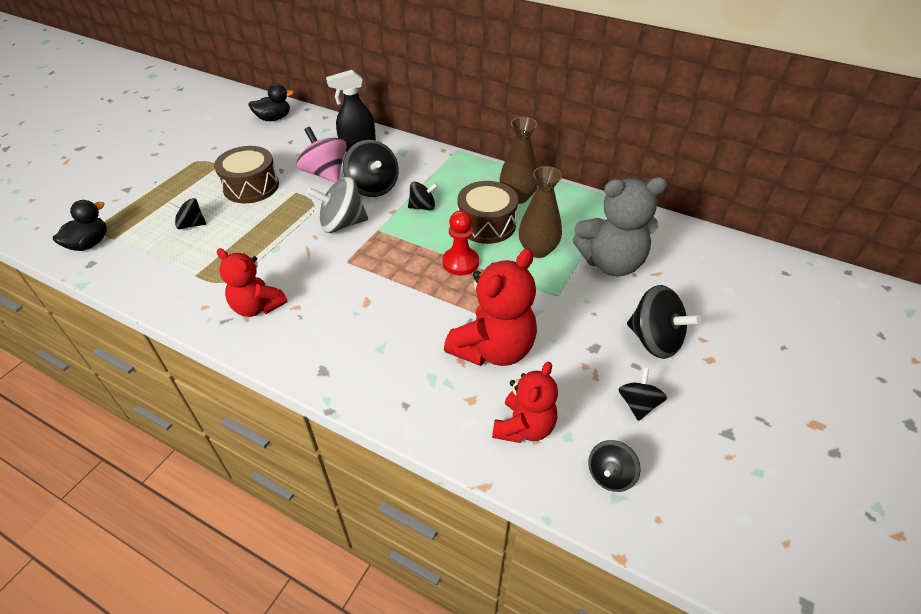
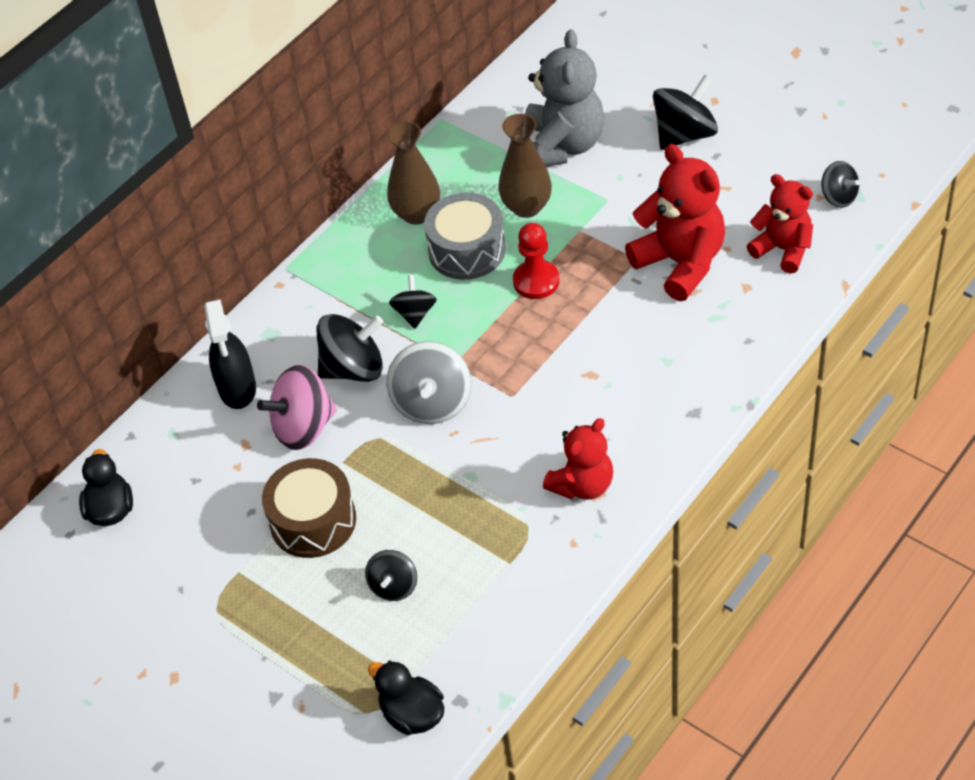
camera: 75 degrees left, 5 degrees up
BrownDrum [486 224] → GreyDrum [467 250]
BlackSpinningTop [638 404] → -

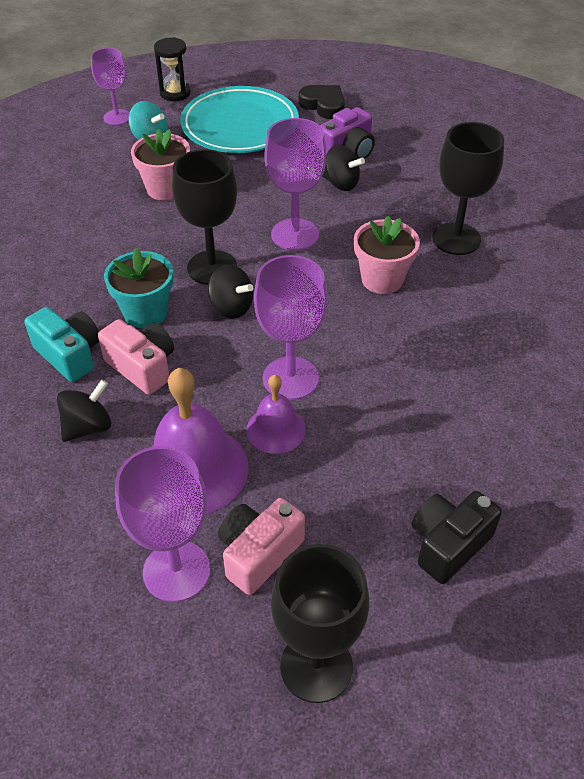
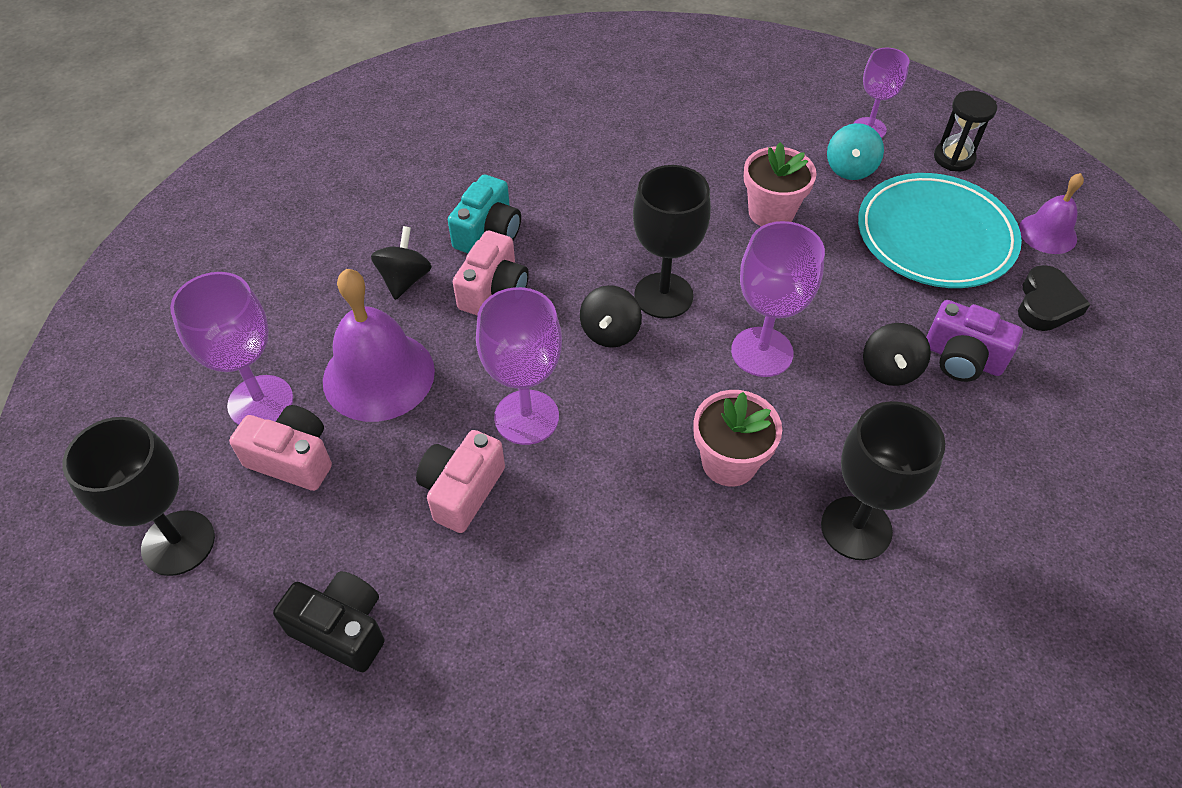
camera: 70 degrees right, 5 degrees up
TurquoiseFlowerPot [145 312] → -
PurpleBell [276 429] → PurpleBell [1047 233], moved
BlackSpinningTop [88 427] → BlackSpinningTop [405 279], 105 degrees counterclockwise
- → PinkCamera [462 490]

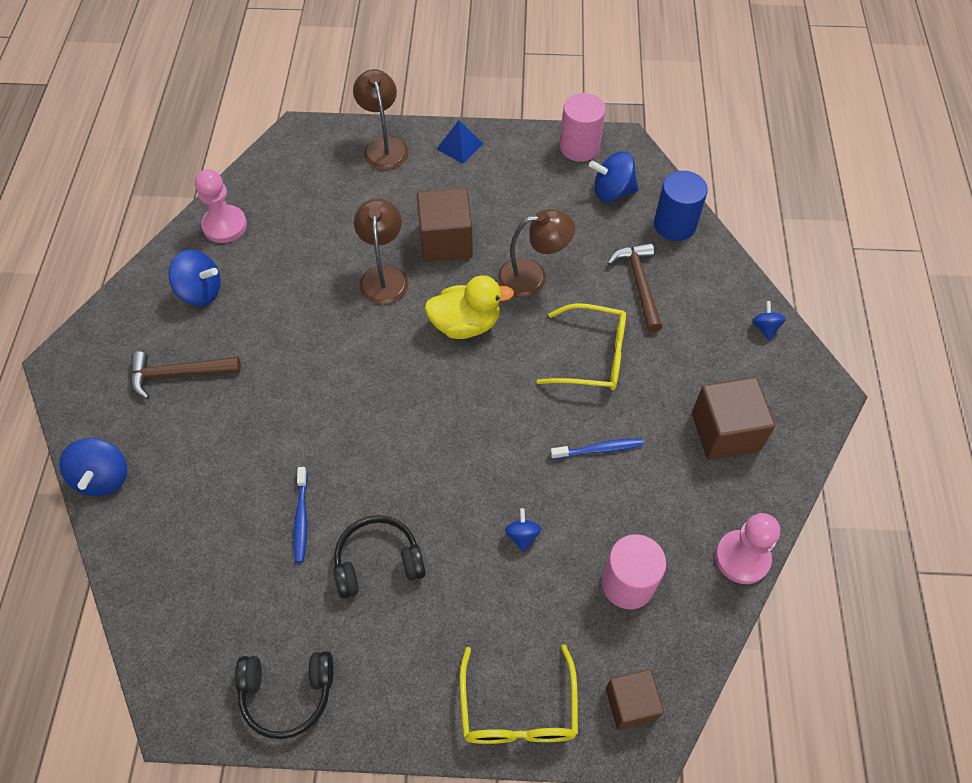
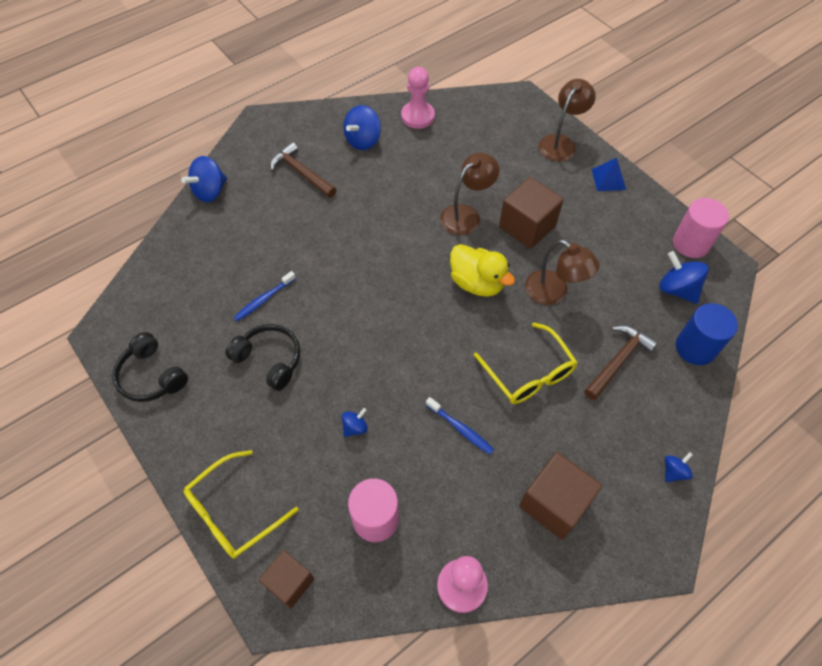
camera: 50 degrees right, 0 degrees up
BlueSpinningTop [200 292] → BlueSpinningTop [363 140], 60 degrees clockwise

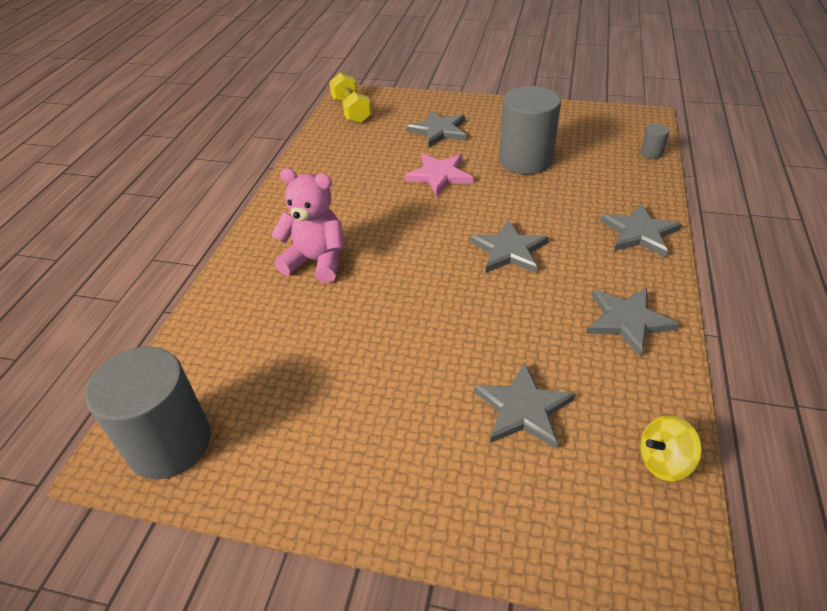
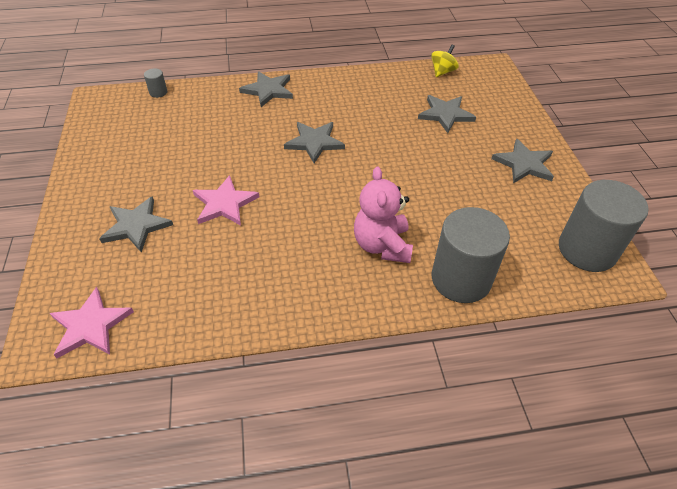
camera: 115 degrees left, 5 degrees up
YellowDumbbell [351 111] → PinkStar [91 325]
GreyCylinder [525 160] → GreyCylinder [461 279], moved
GreyStar [627 321] → GreyStar [524 164], moved
YellowSpinningTop [663 461] → YellowSpinningTop [442 72], 105 degrees counterclockwise

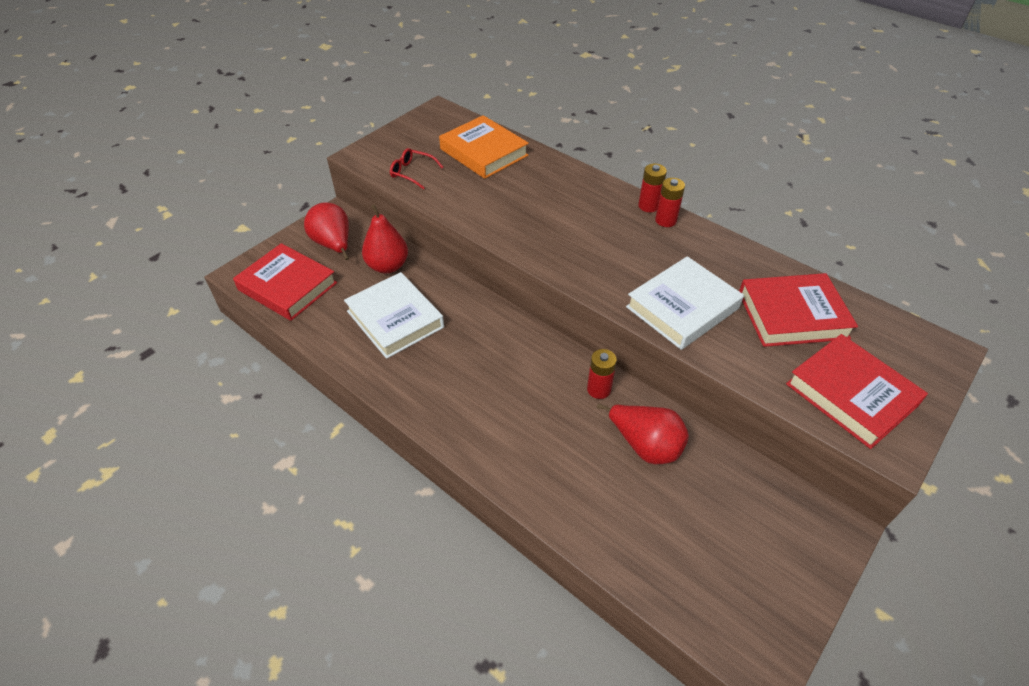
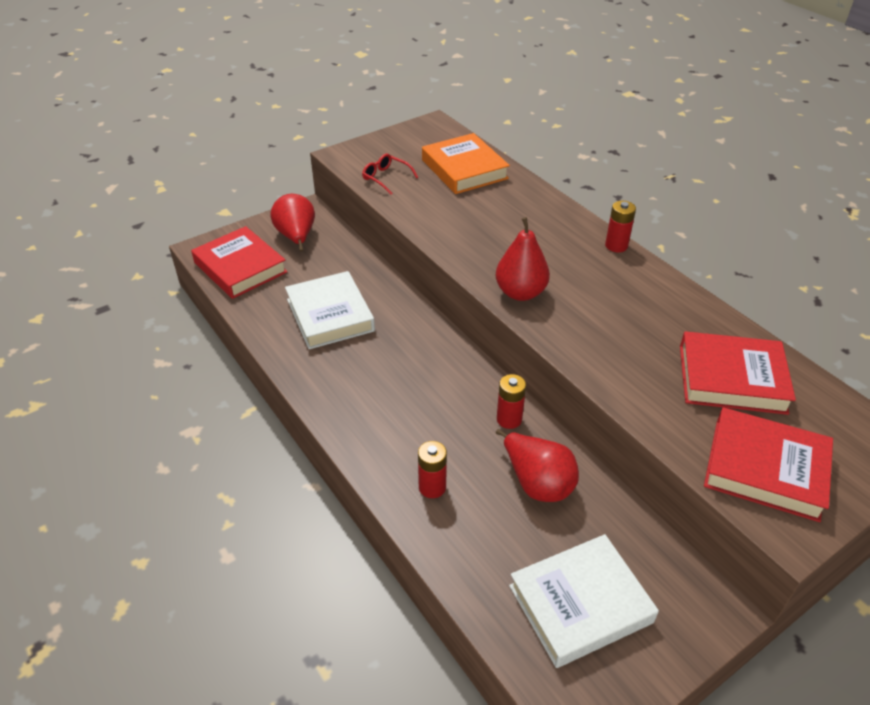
camera: 15 degrees right, 5 degrees down
RedBattery [665 220] → RedBattery [432 487], moved
RedPear [388 266] → RedPear [520 293], moved
WhiteBook [682 307] → WhiteBook [580 604], moved
RedBook [851 395] → RedBook [765 469], 45 degrees counterclockwise

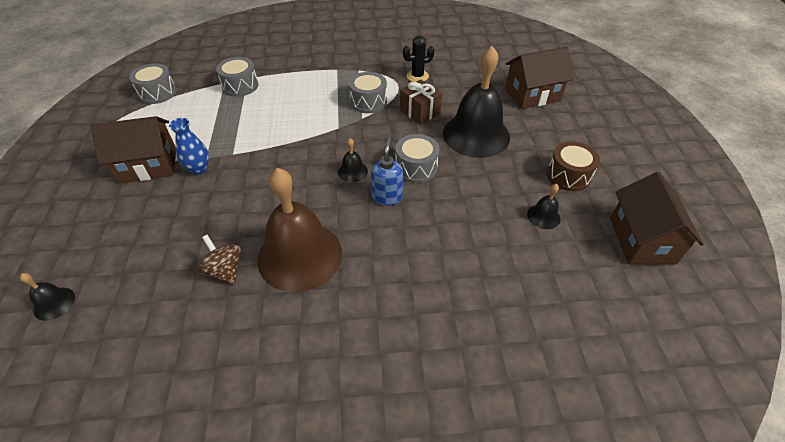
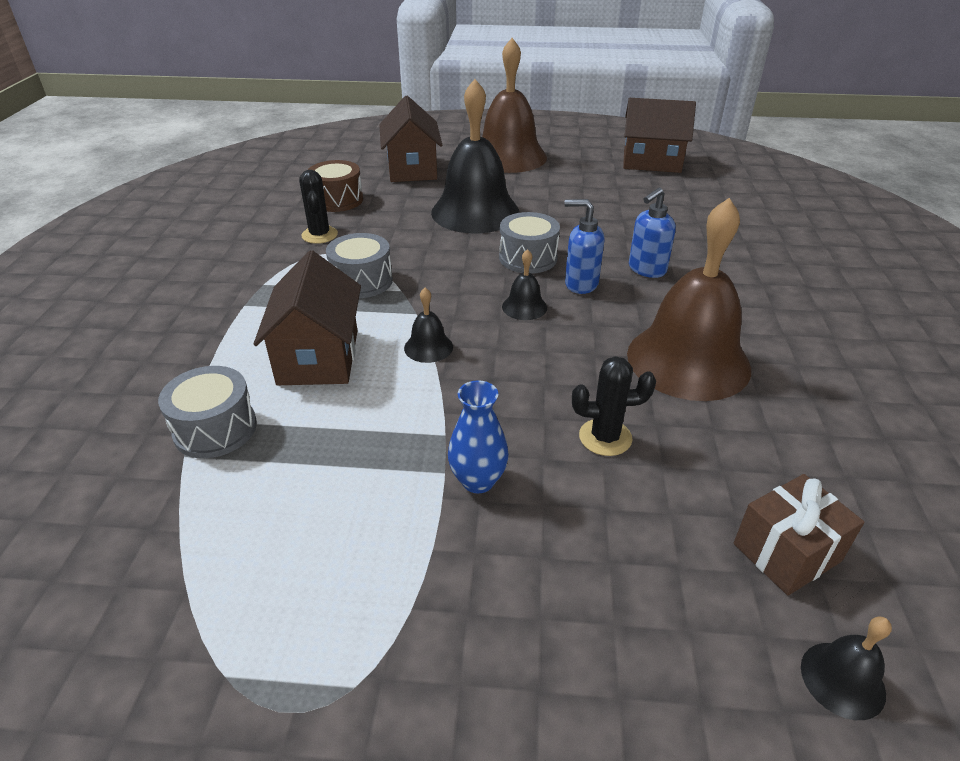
camera: 80 degrees left, 10 degrees down
GreyDrum [157 93] → -
BrownGift [420 112] → BrownGift [786 552], moved
BrownHouse [148 166] → BrownHouse [319 357], moved
BrownDrum [568 175] → BrownDrum [337 200], moved
BlackBell [543 216] → BlackBell [428 347], moved
BrownSpinningTop [224 270] → -
- → BrownBell [508 157]
- → BlueSoapDispenser [646 270]
- → BlackCactus [605 437]

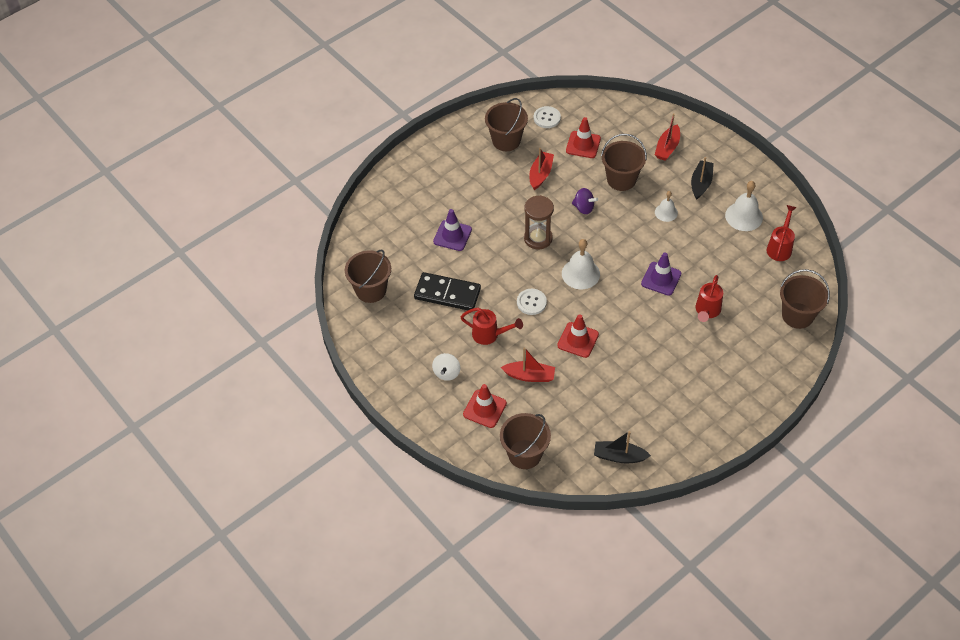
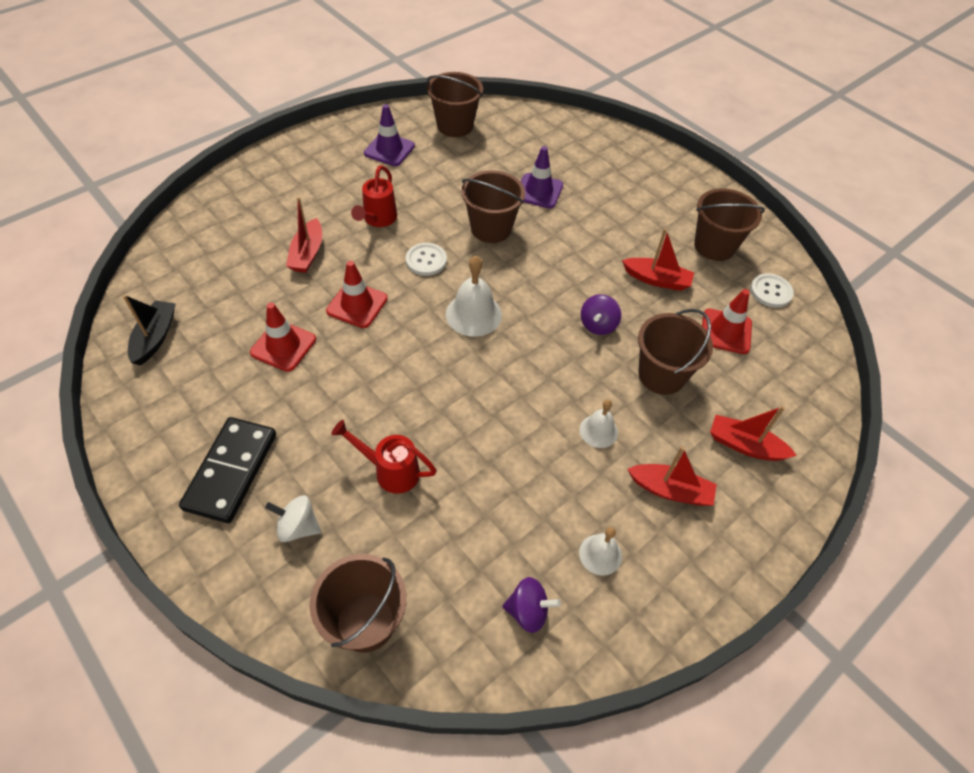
camera: 85 degrees right, 0 degrees up
BlackBoat [701 183] → RedBoat [670 490]
WhiteBell [744 216] → WhiteBell [600 554], x0.62
BrownHourglass [538 238] → -
RedWateringCan [780 247] → PurpleSpinningTop [528 611]
PurpleTrafficCone [661 279] → PurpleTrafficCone [389 150], moved
BlackDomino [447 294] → BlackDomino [231 471], moved
WhiteSpinningTop [446 373] → WhiteSpinningTop [298 527], moved
RedTrafficCone [484 409] → RedTrafficCone [283 346], moved
BrownBucket [524 454] → BrownBucket [491 228], moved

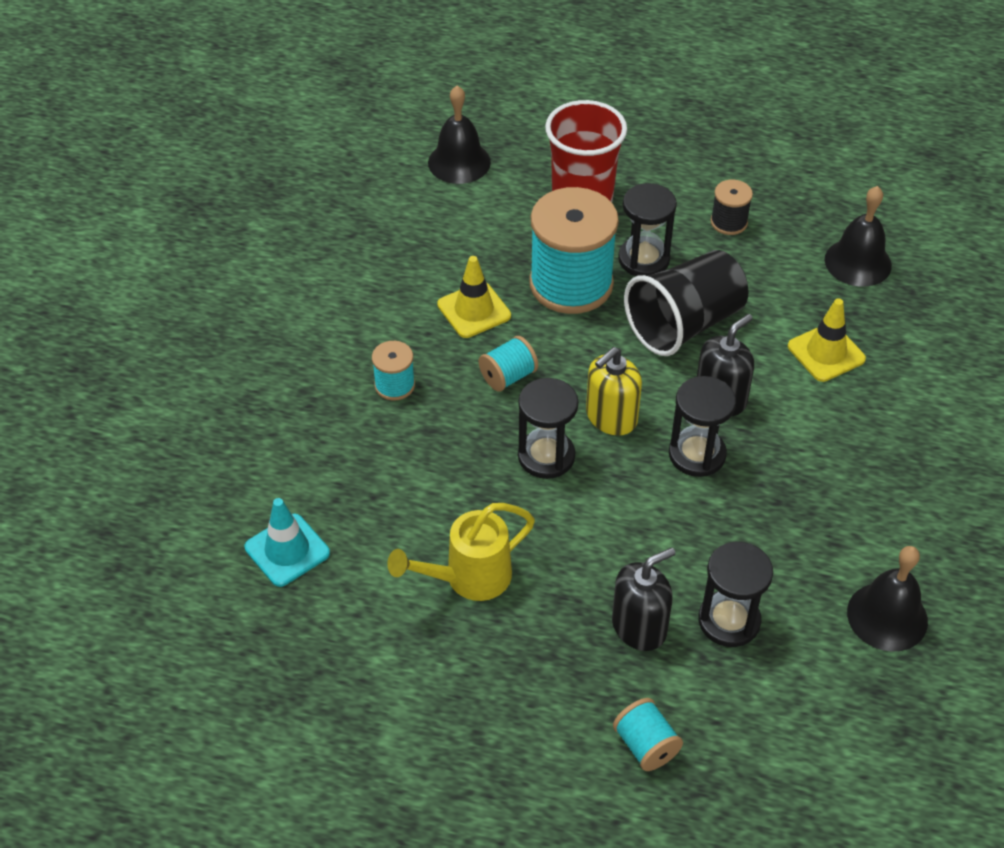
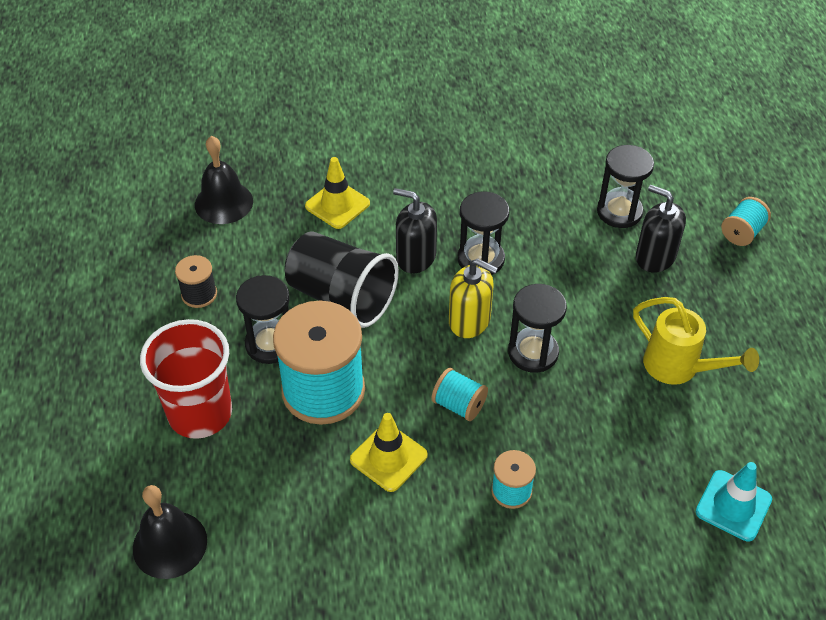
camera: 110 degrees left, 0 degrees up
BlackBell [887 616] → -

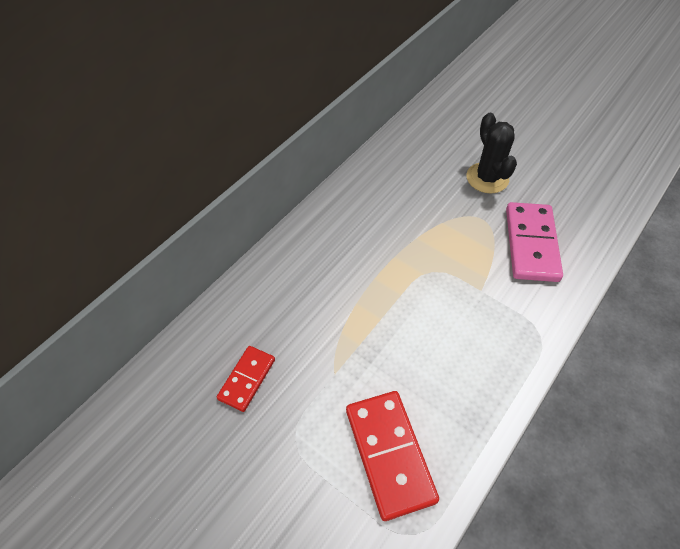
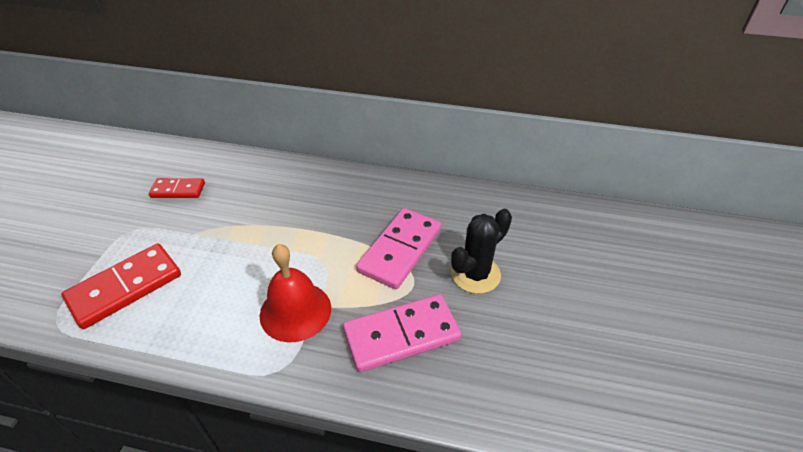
camera: 65 degrees right, 10 degrees down
- → PinkDomino [400 250]
- → RedBell [295 311]

